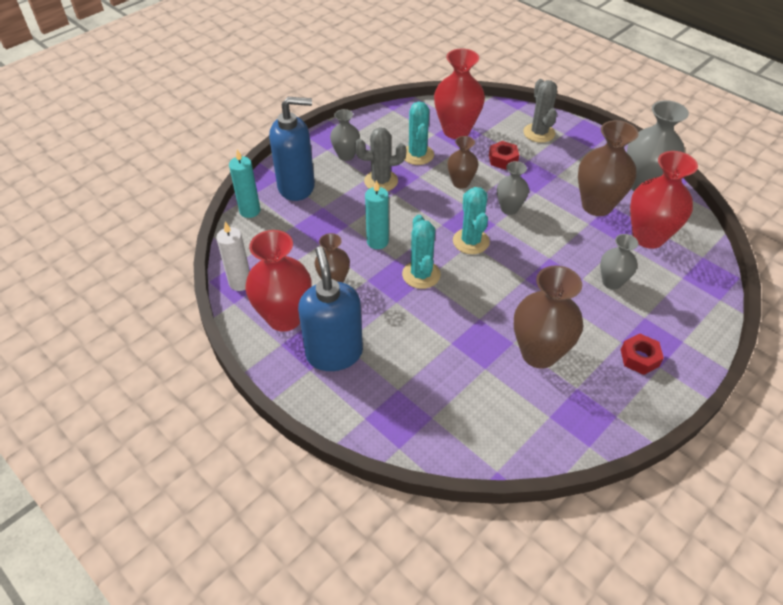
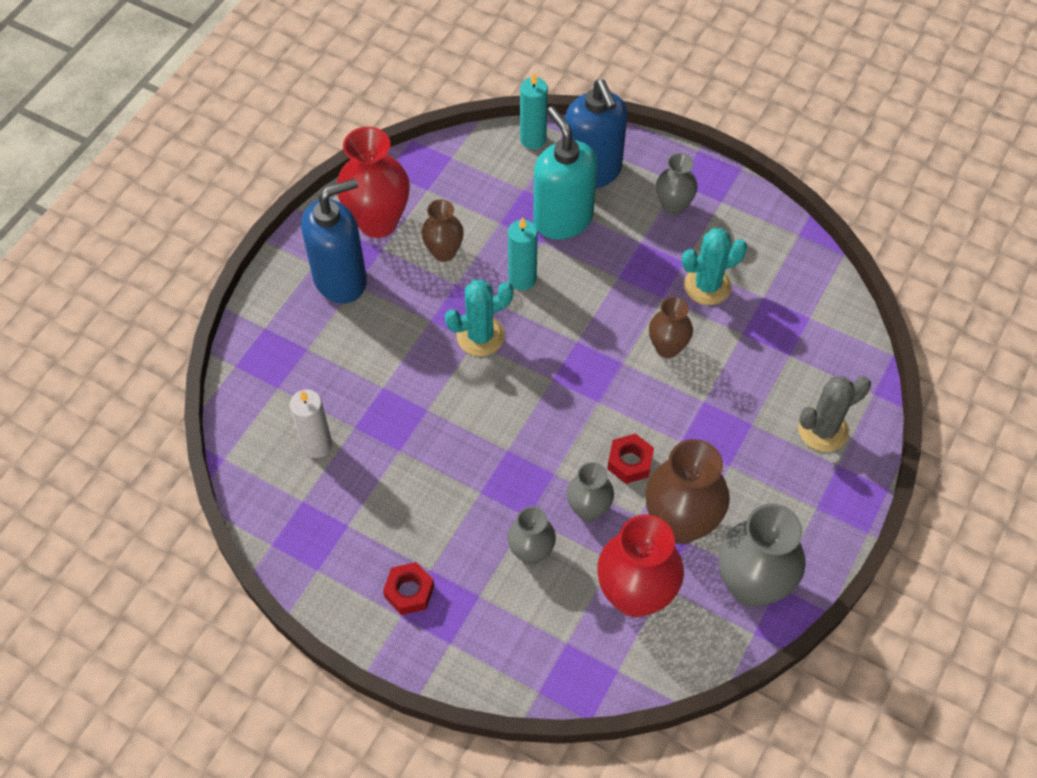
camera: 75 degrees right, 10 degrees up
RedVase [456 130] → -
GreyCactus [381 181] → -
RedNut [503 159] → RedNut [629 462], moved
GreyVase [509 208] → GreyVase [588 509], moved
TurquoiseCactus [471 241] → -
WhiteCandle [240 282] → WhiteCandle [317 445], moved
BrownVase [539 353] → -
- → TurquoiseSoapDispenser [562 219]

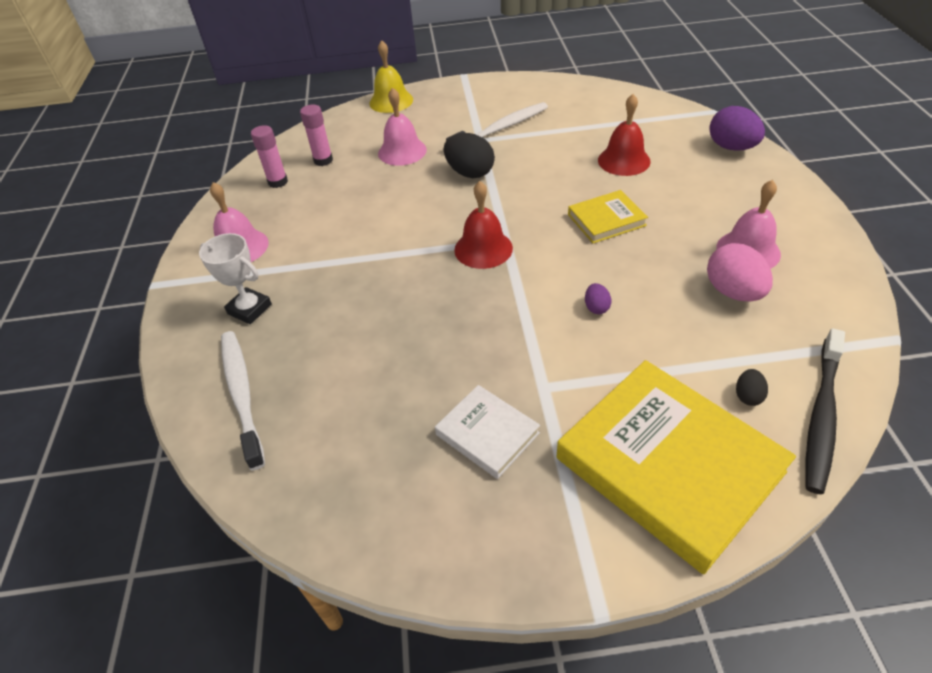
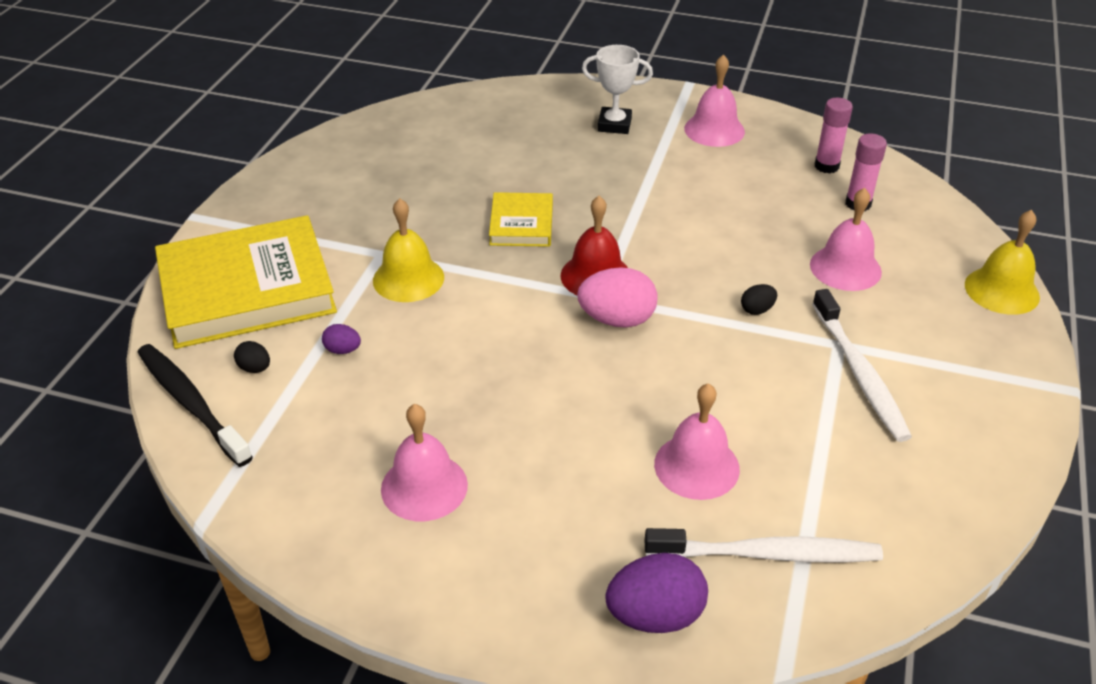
camera: 110 degrees right, 5 degrees down
RedBell [624 160] → PinkBell [696 466]
BlackEgg [470 173] → BlackEgg [757 310], x0.49
YellowBook [606 220] → YellowBook [521 224], moved
WhiteTrophy [249 309] → WhiteTrophy [614 125], 45 degrees clockwise
PinkEgg [733 292] → PinkEgg [617 320], moved
PurpleEgg [596 307] → PurpleEgg [343 350], moved
WhiteToothbrush [242 394] → WhiteToothbrush [767 554], moved
WhiteBook [487 434] → -
- → YellowBell [408 278]

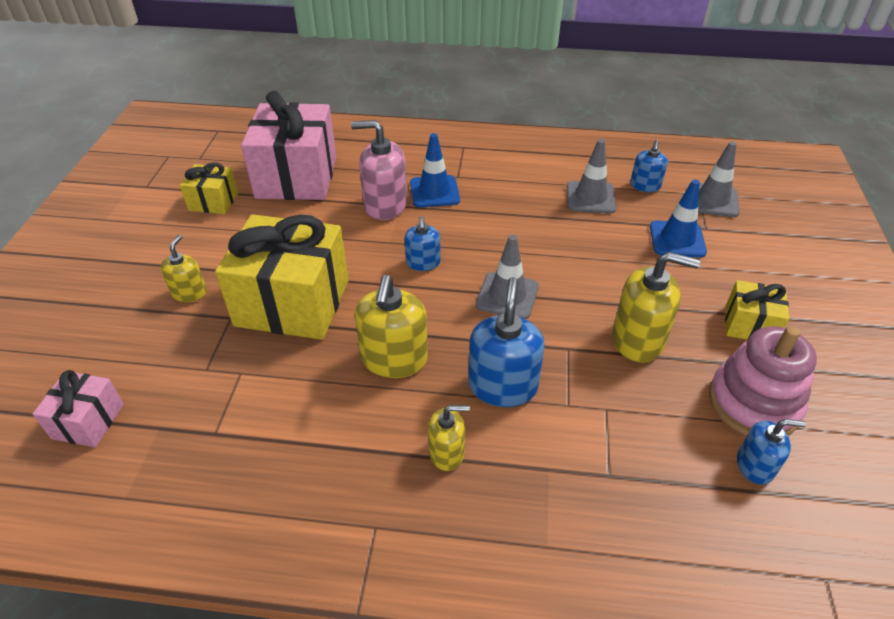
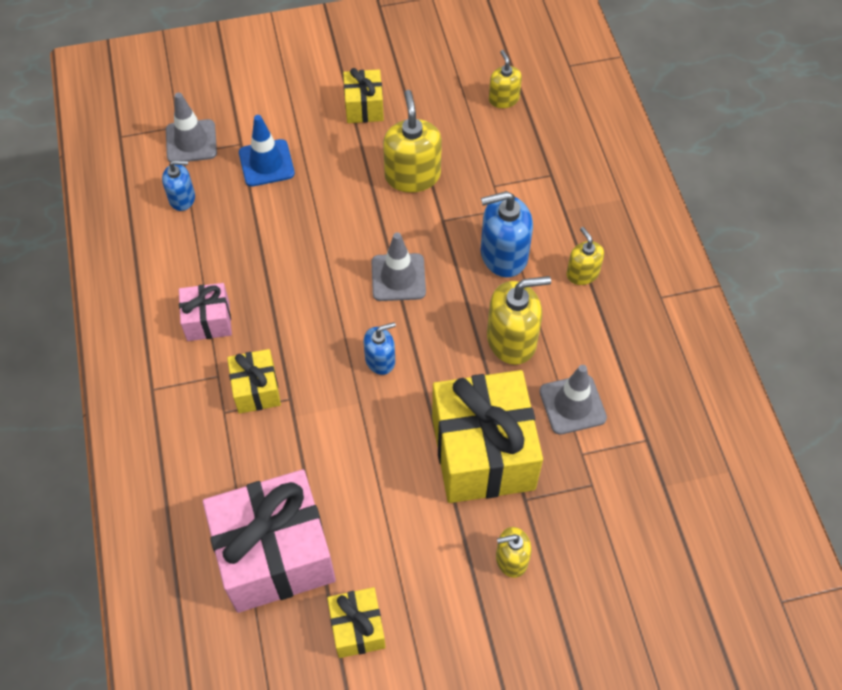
camera: 110 degrees left, 15 degrees up
PinkSoapDispenser [385 205] → -
BlueTrafficCone [434 192] → YellowGift [256 389]
GreyTrafficCone [590 197] → GreyTrafficCone [572 404], moved
PinkStackingToy [753 403] → -
PinkGift [88 421] → PinkGift [208 321], moved
BlueSoapDispenser [755 466] → YellowSoapDispenser [503 99]

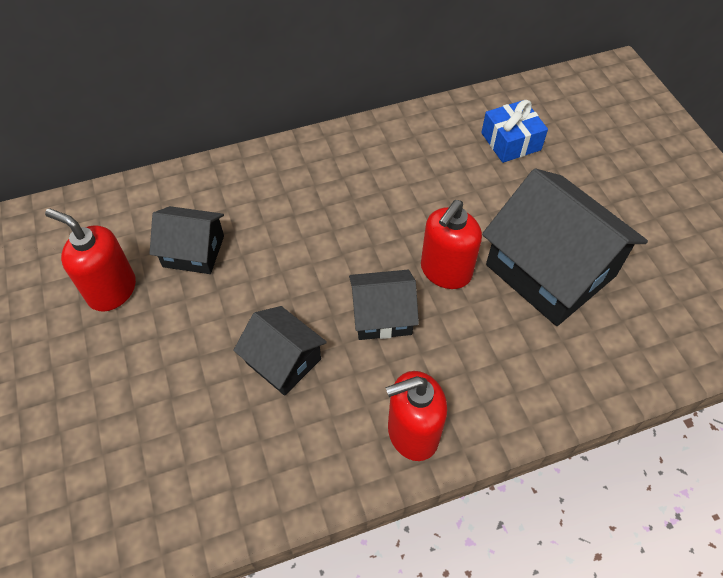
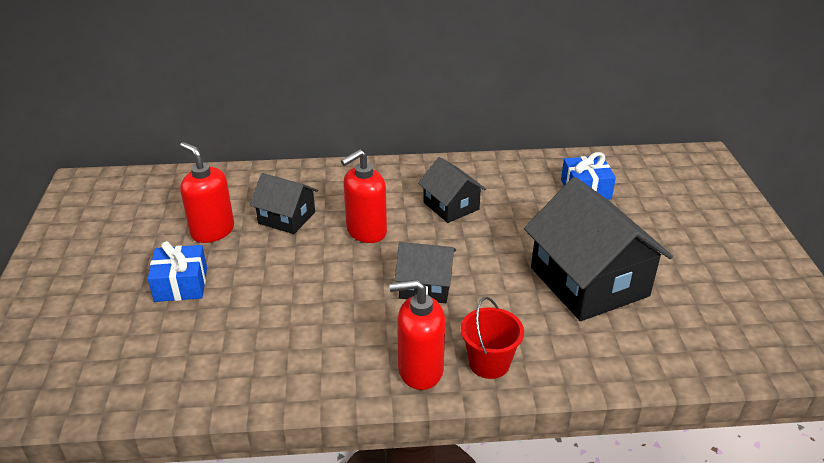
camera: 15 degrees right, 20 degrees down
RedSoapDispenser [445 271] → RedSoapDispenser [366 231], moved
BlackHouse [283 361] → BlackHouse [451 206], moved
- → BlueGift [181 284]
- → RedBucket [489 363]

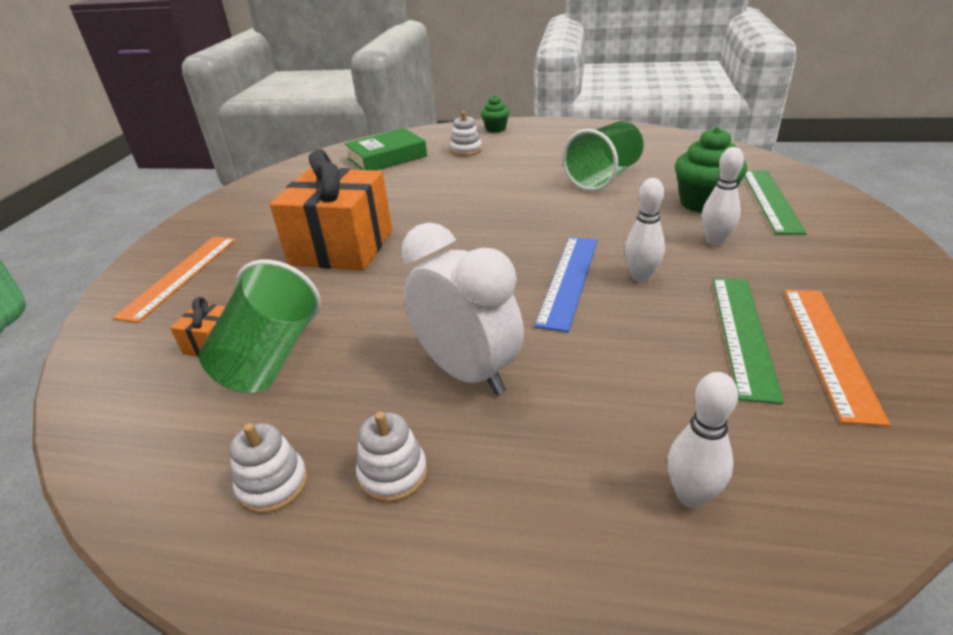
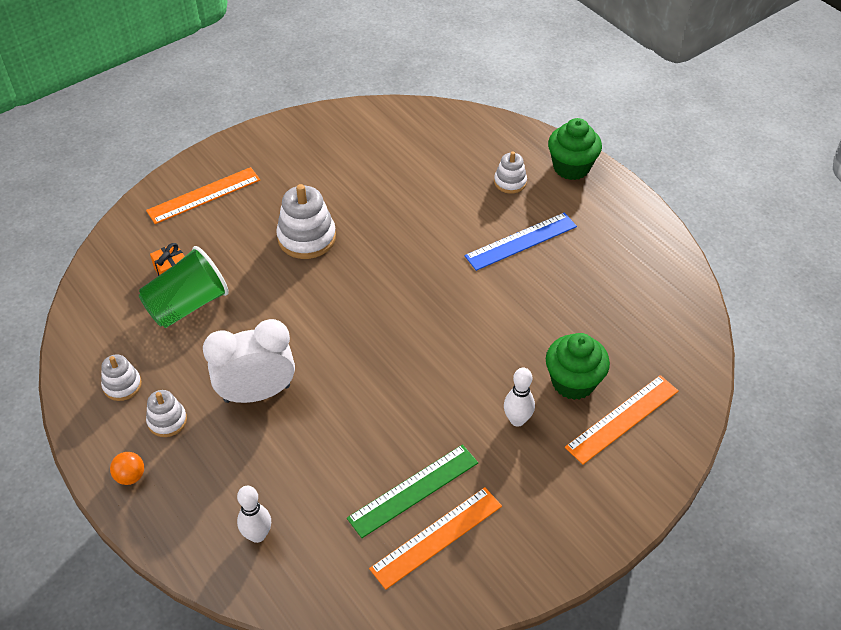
camera: 40 degrees right, 15 degrees up
GreenCupcake [495 129] → GreenCupcake [571 167], x1.70
GreenCup [604 177] → -
GreenBook [387 157] → -
OrangeGift [342 247] → WhiteStackingToy [306 238]
GreenRuler [771 200] → OrangeRuler [622 419]
WhiteBowlingPin [641 277] → -
WhiteClock [467 372] → WhiteClock [257 393], 105 degrees counterclockwise
BlueRuler [568 280] → BlueRuler [521 241], moved
- → OrangeBall [130 476]

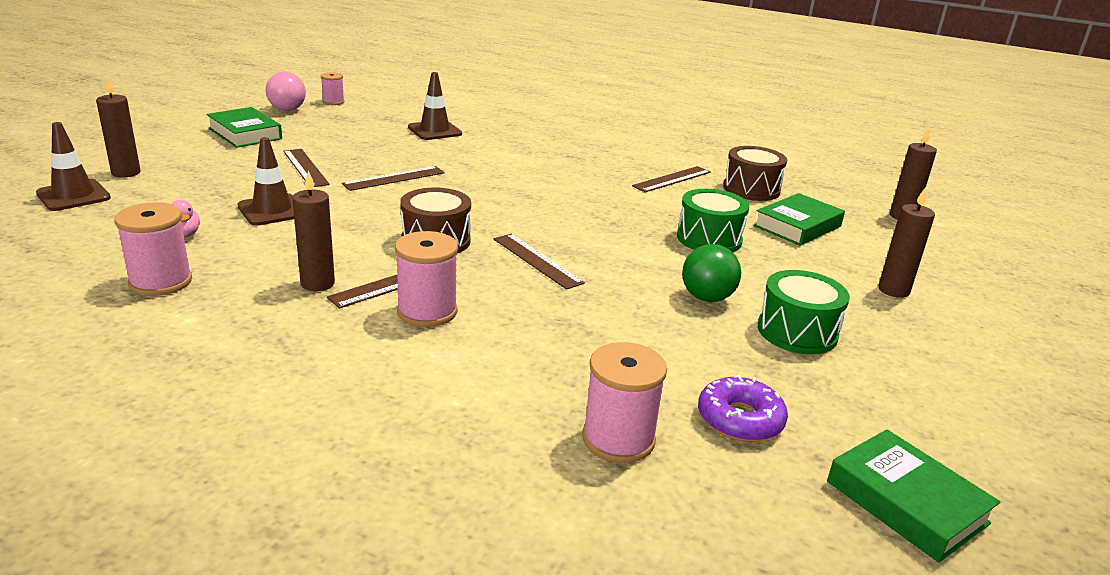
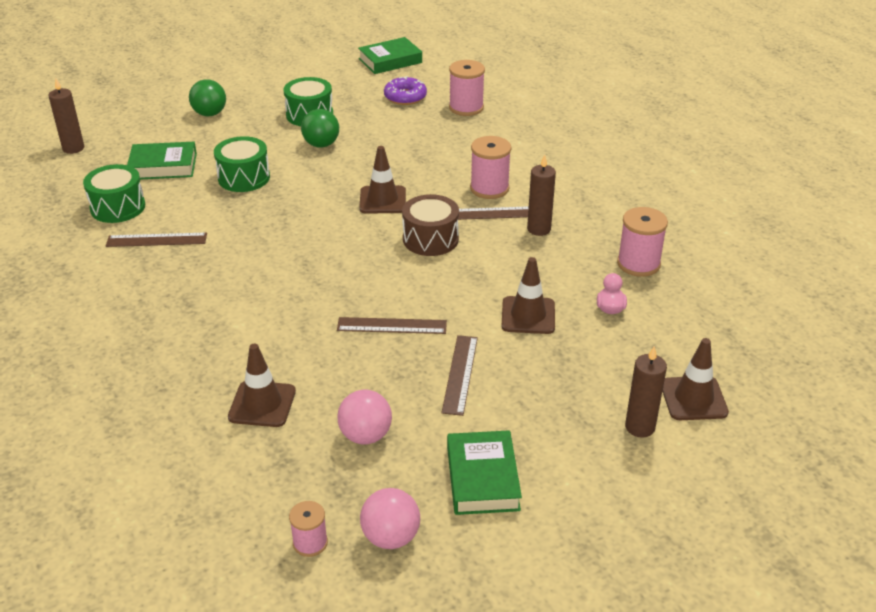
camera: 140 degrees left, 10 degrees up
BrownDrum [751 189] → GreenDrum [118 207]
BrownCandle [893 290] → GreenBall [210 114]
BrownRuler [537 260] → BrownTrafficCone [382 200]
GreenBook [906 502] → GreenBook [390 61], 60 degrees clockwise
- → PinkBall [365 435]

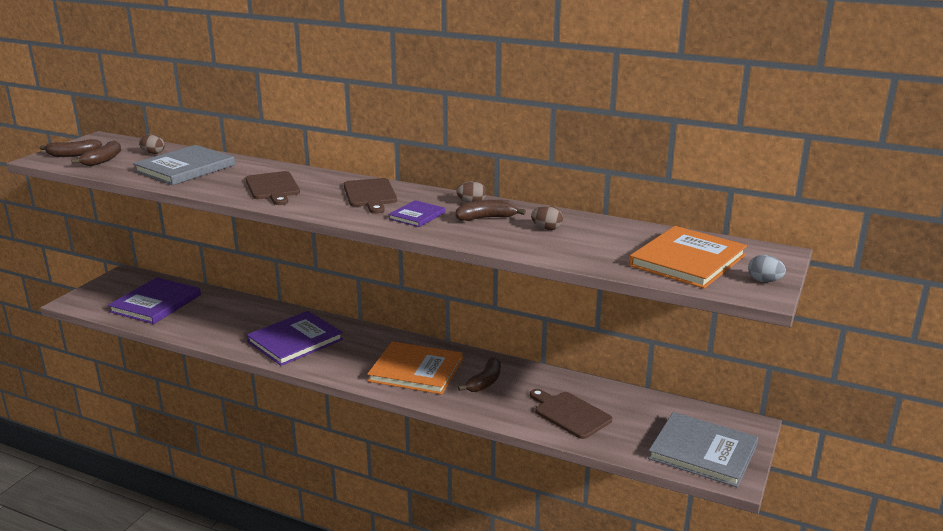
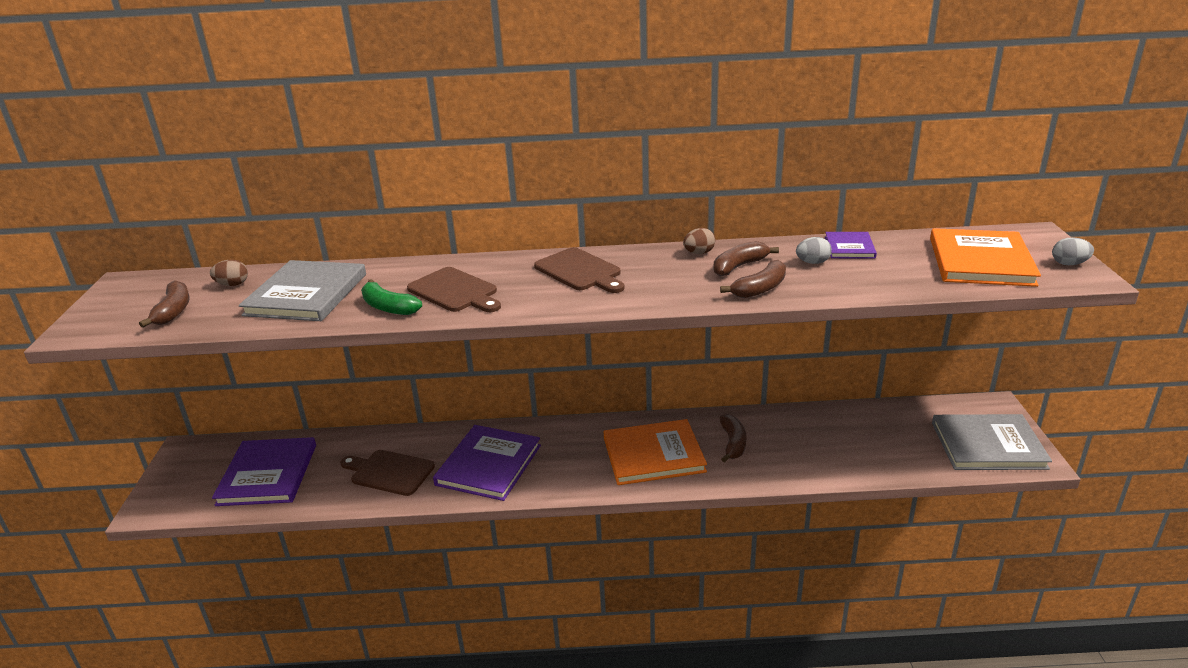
camera: 25 degrees left, 5 degrees up
BrownBanana [73 155] → BrownBanana [760 289], moved
PurpleBook [417 216] → PurpleBook [849 247], moved
BrownEgg [546 229] → GreyEgg [812 262]
BrownCuttingBoard [570 414] → BrownCuttingBoard [389 472], moved
- → GreenBanana [388 307]

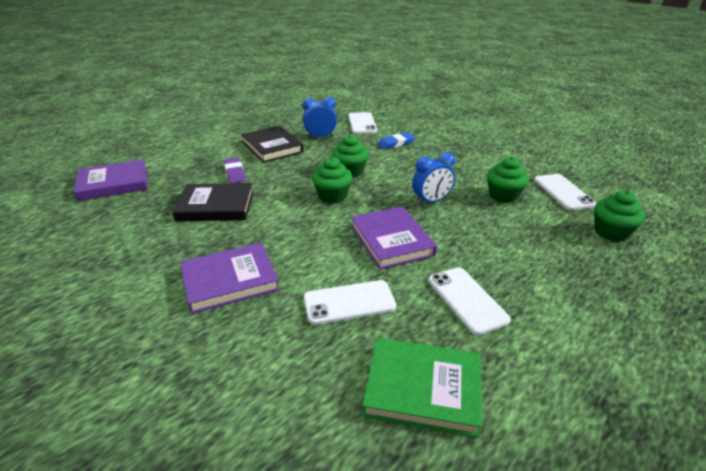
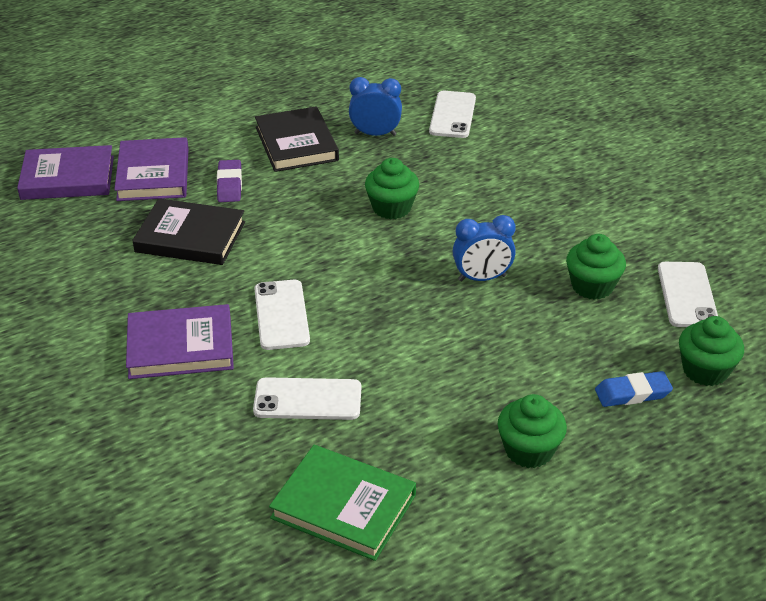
camera: 15 degrees right, 5 degrees up
BlueEraser [396 143] → BlueEraser [632 393], moved
GreenCupcake [332 196] → GreenCupcake [529 450], moved
PurpleBook [391 240] → PurpleBook [153 174], moved
WhitePhone [467 300] → WhitePhone [281 315], moved

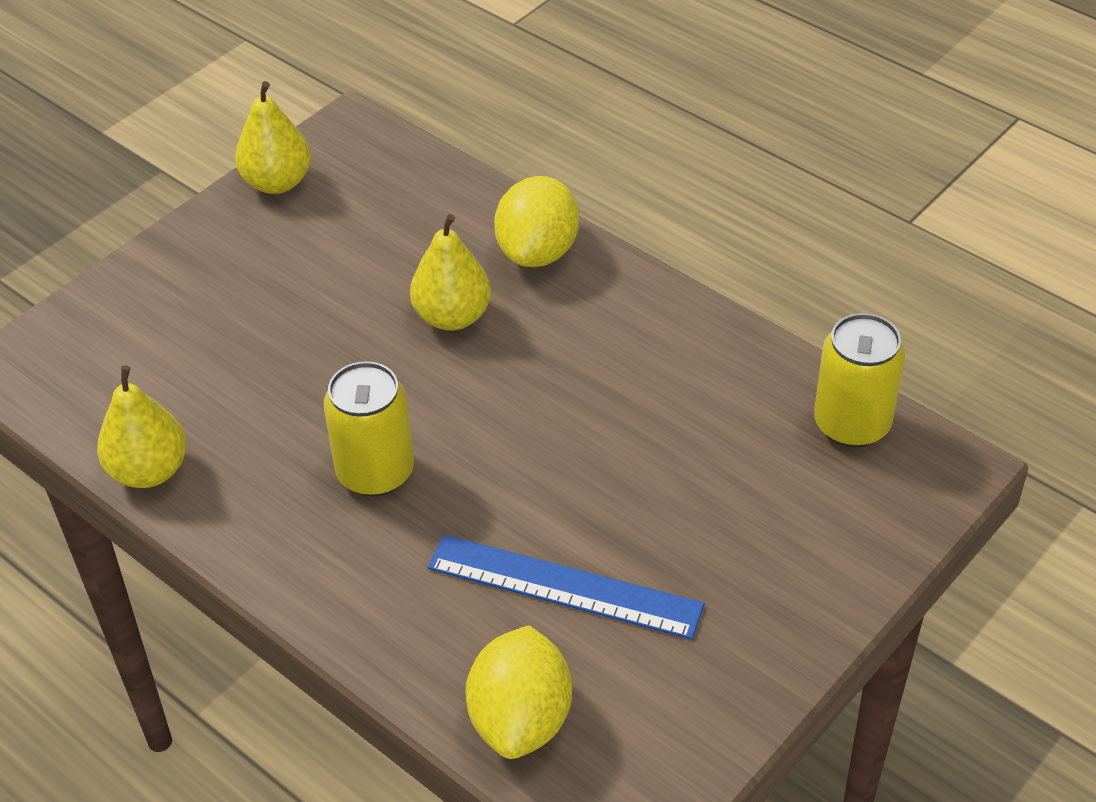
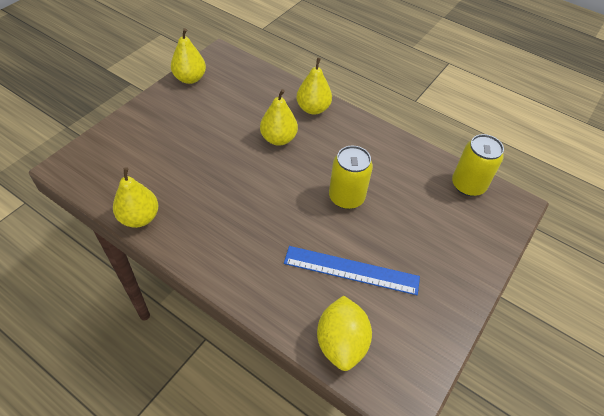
camera: 10 degrees left, 5 degrees up
YellowLemon [538 252] → YellowPear [313 109]
YellowCan [375 472] → YellowCan [346 197], moved

